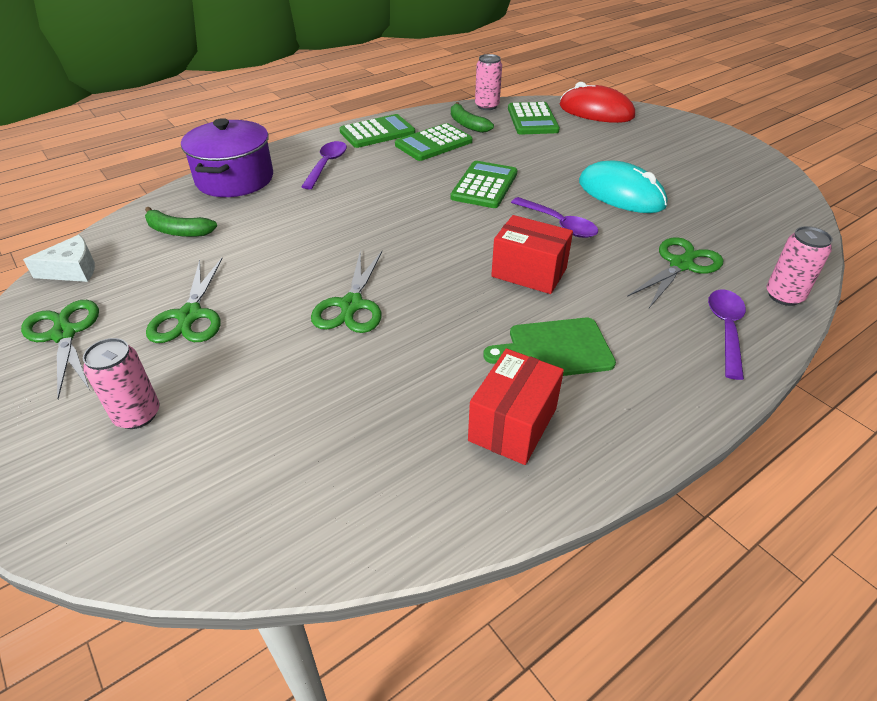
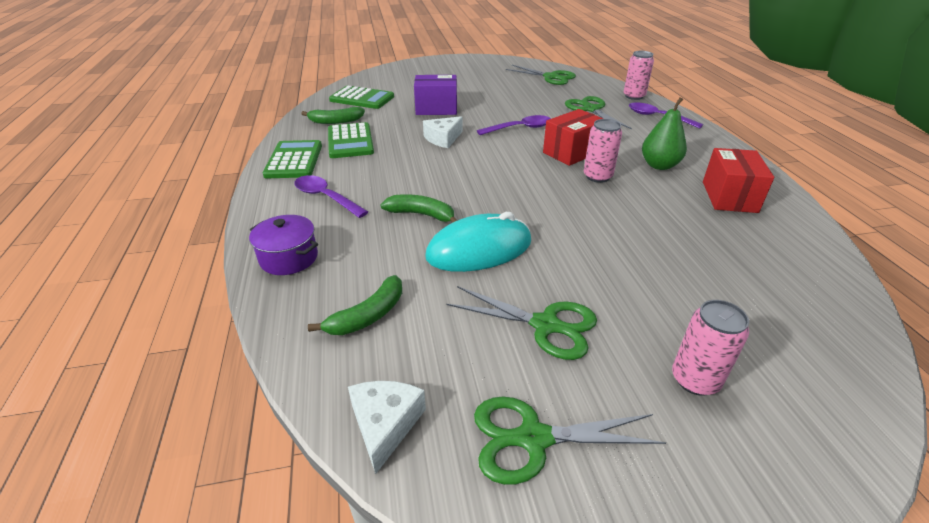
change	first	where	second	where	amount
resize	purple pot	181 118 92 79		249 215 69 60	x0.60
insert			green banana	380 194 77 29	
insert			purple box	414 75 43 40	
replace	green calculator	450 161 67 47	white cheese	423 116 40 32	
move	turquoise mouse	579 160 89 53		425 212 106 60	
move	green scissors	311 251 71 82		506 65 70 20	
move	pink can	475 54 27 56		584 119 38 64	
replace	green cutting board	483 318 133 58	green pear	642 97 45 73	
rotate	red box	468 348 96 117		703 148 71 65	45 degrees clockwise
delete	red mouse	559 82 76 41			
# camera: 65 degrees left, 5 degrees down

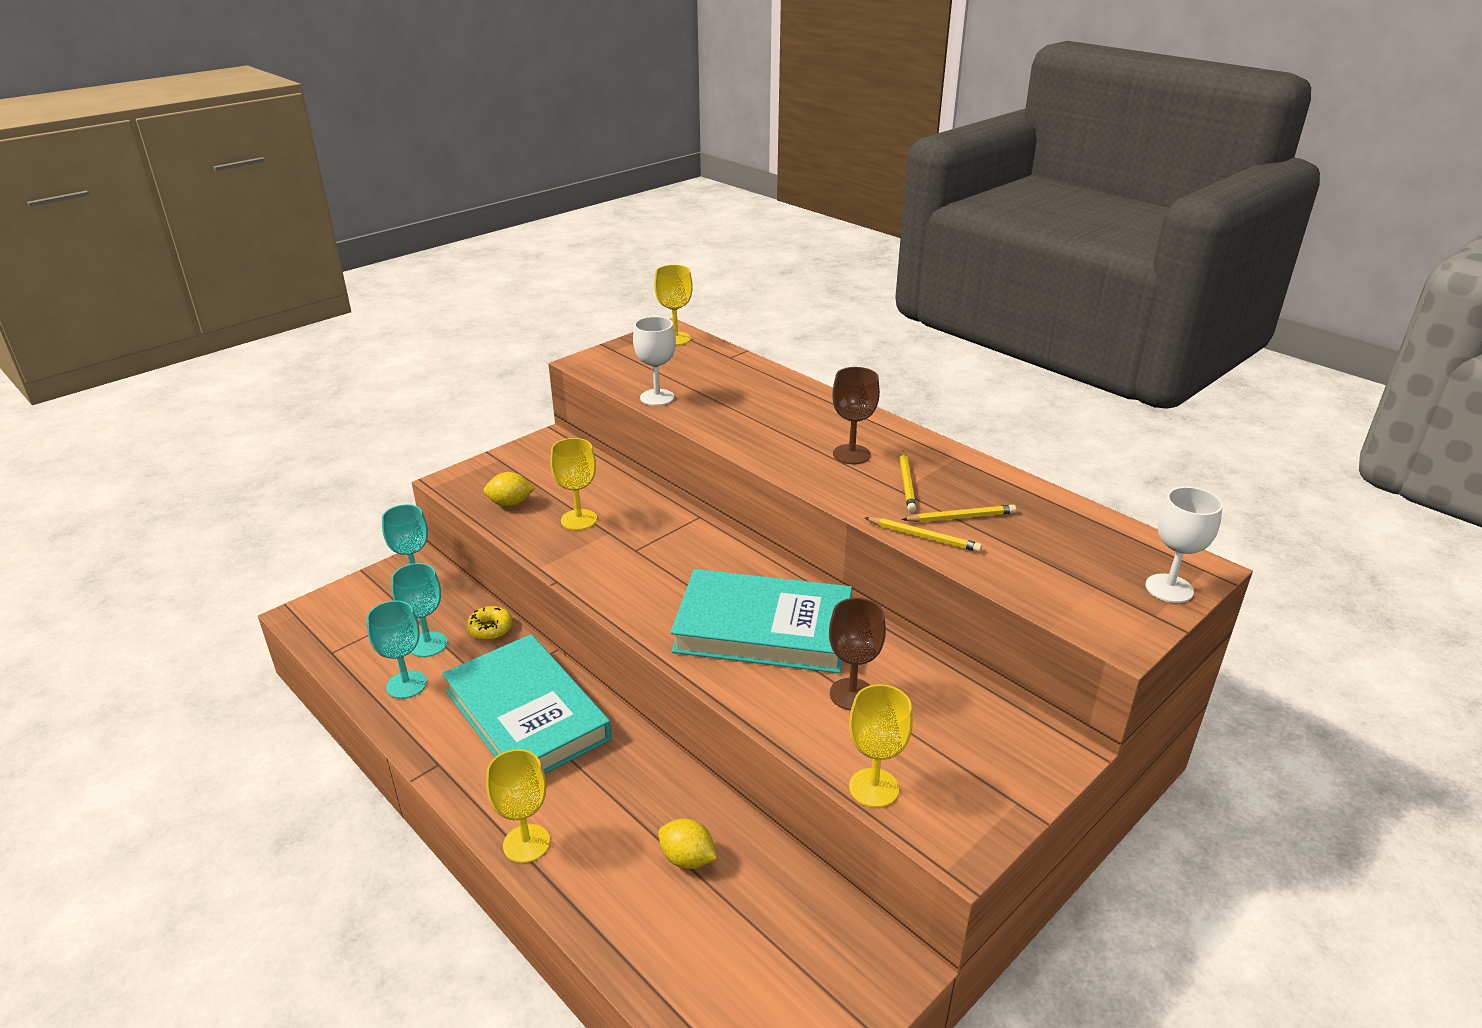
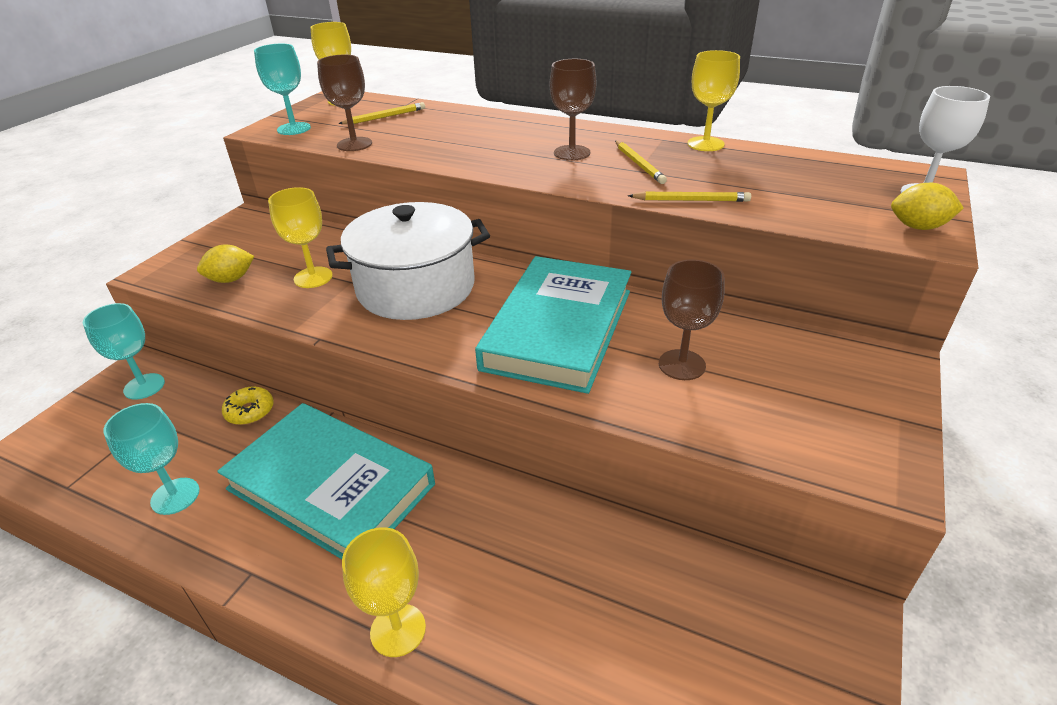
change	first	where	second	where	amount
move	turquoise goblet	391 563 56 94		254 44 57 91	
recolor	white goblet	633 317 43 89	brown goblet	317 55 55 96	
insert			white pot	326 202 164 118	
move	yellow pencil	902 505 114 17		338 102 87 22	
rotate	turquoise book	670 569 182 104		475 256 157 138	60 degrees counterclockwise
move	yellow goblet	849 684 64 124		687 50 53 101	
move	yellow lemon	658 818 59 51		891 183 73 47	
# camera: 20 degrees left, 5 degrees up

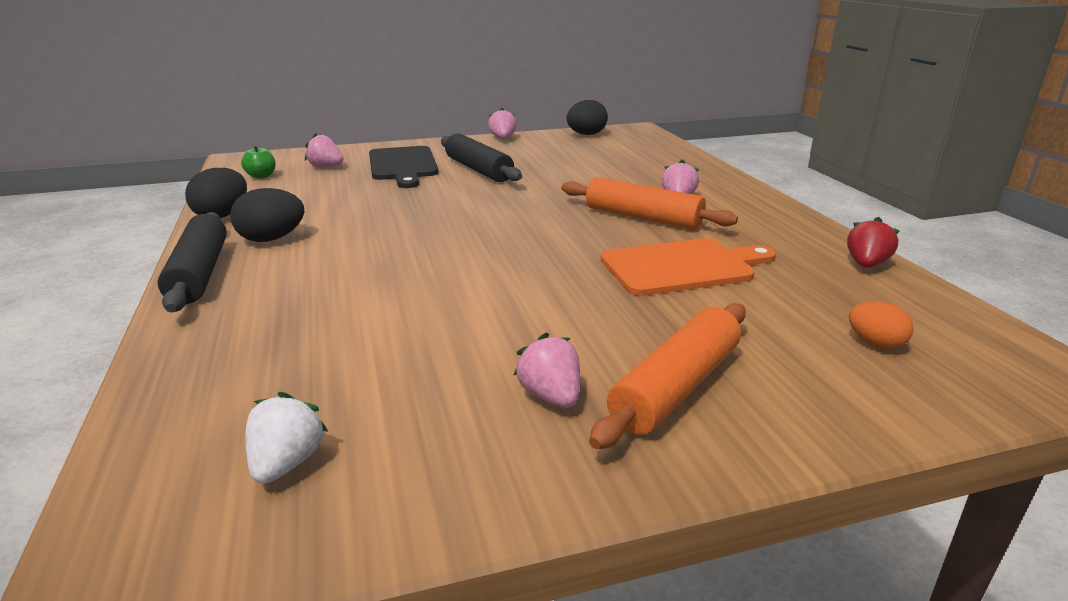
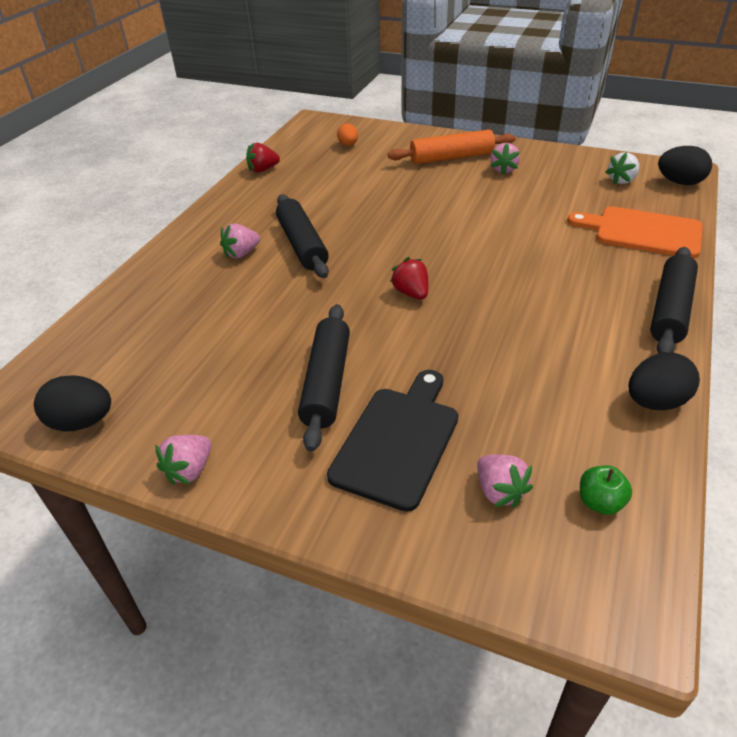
change	first	where	second	where	amount
recolor	orange rolling pin	561 177 177 53	black rolling pin	276 194 53 84	
insert			red strawberry	390 257 38 43	
move	orange cutting board	601 238 175 58		567 206 136 52	
move	black egg	230 188 74 54		658 146 54 39	
# camera: 140 degrees left, 15 degrees up

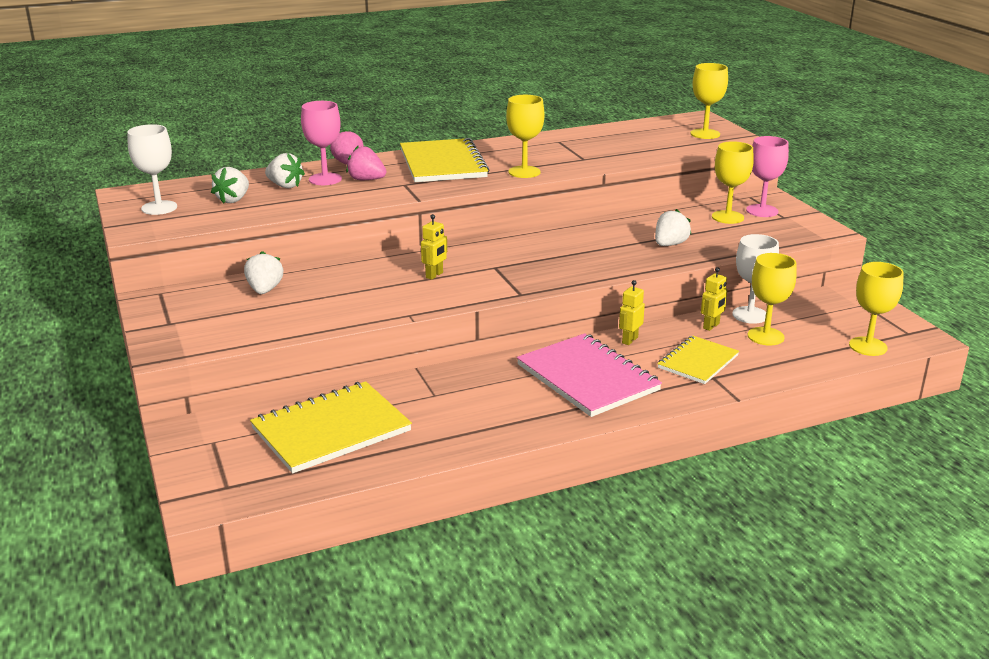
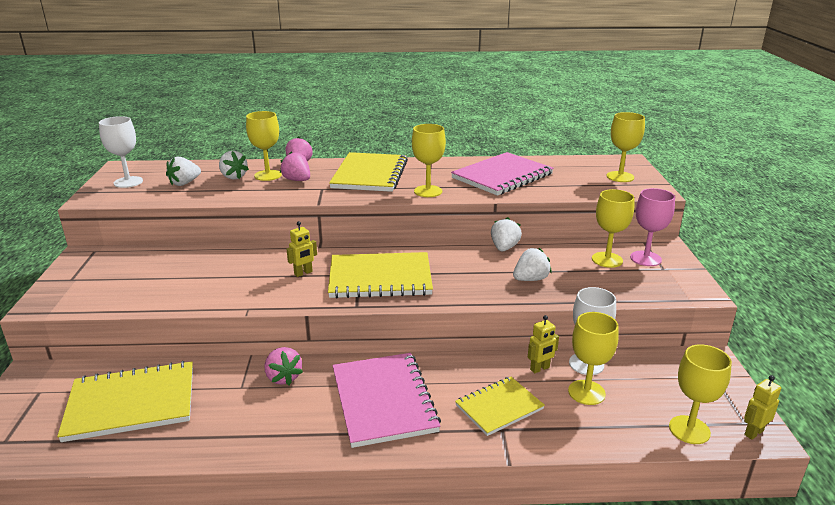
change	first	where	second	where	amount
recolor	pink goblet	301 101 41 84	yellow goblet	246 111 36 70	
insert			pink strawberry	265 347 38 38	
insert			yellow notebook	328 252 105 46	
insert			pink notebook	451 152 103 44	
move	white strawberry	244 251 39 43		491 217 31 34	
move	yellow robot	619 280 26 65		744 375 37 65	
# camera: 20 degrees right, 0 degrees up

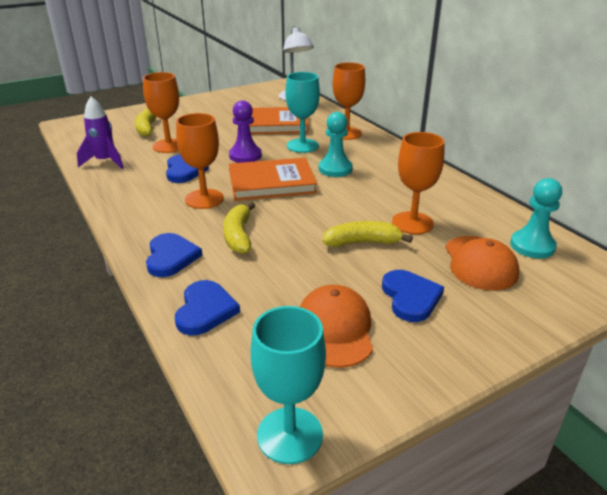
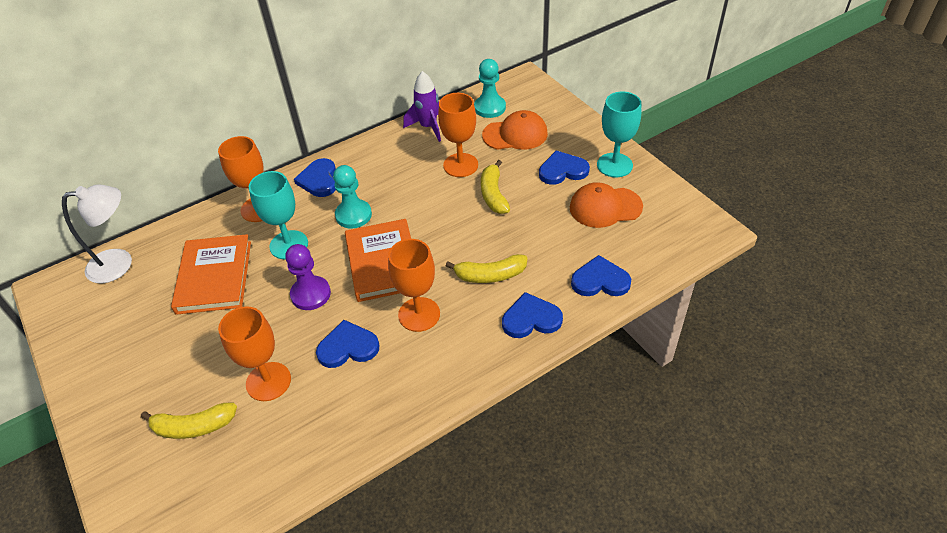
change	first	where	second	where	amount
insert			blue heart	294 158 42 39	
move	purple rocket	77 96 47 73		403 71 38 71	
move	turquoise goblet	251 306 75 158		597 92 44 85	
# camera: 90 degrees left, 15 degrees up

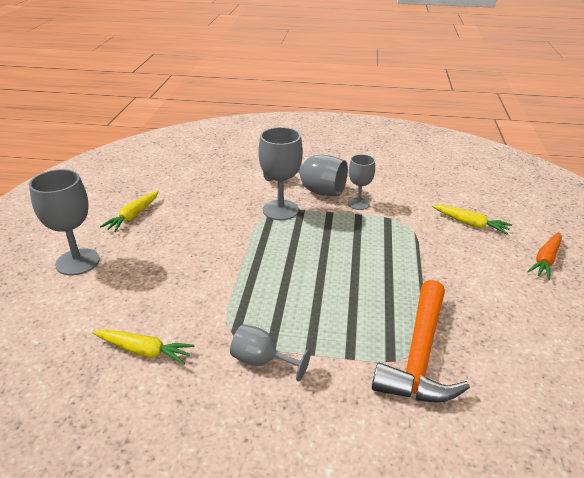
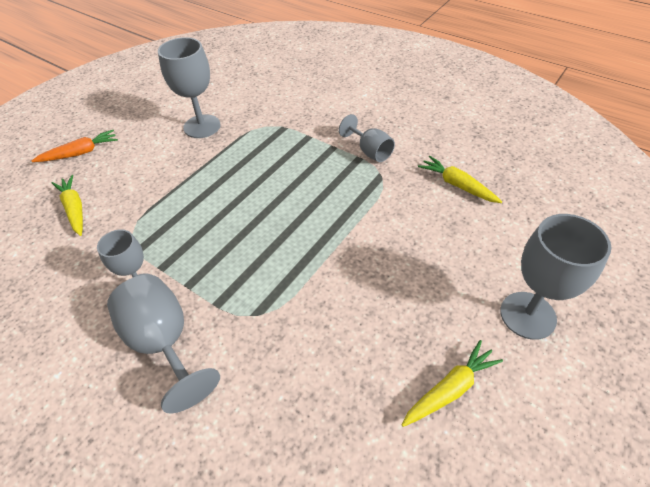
change	first	where	second	where	amount
move	grey goblet	258 127 45 93		158 37 62 101	
delete	orange hammer	372 280 98 122			
# camera: 150 degrees left, 15 degrees up

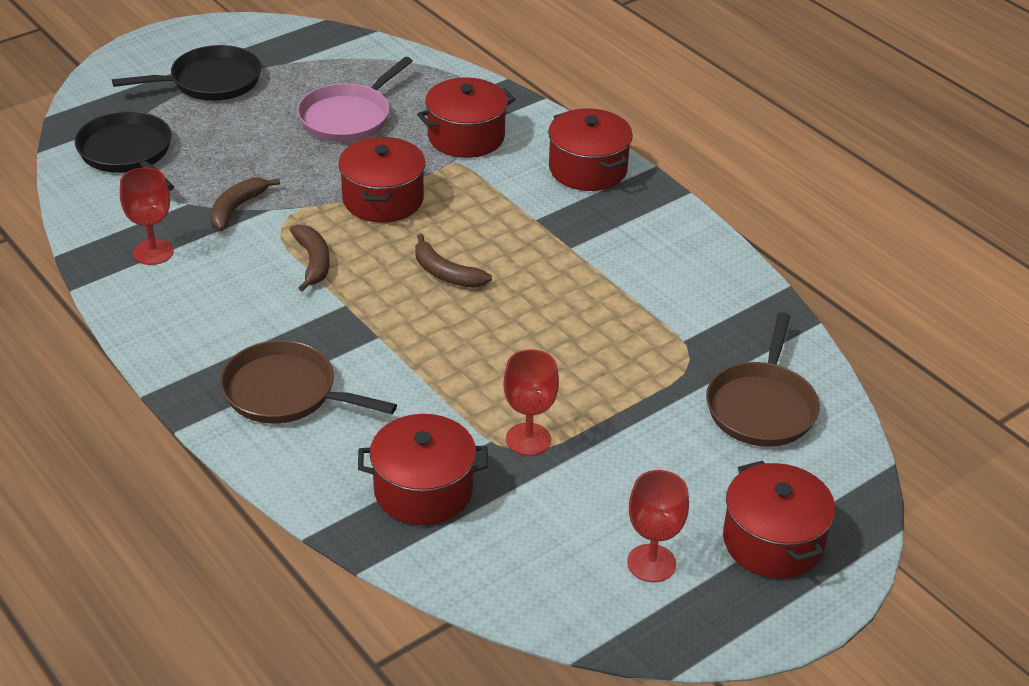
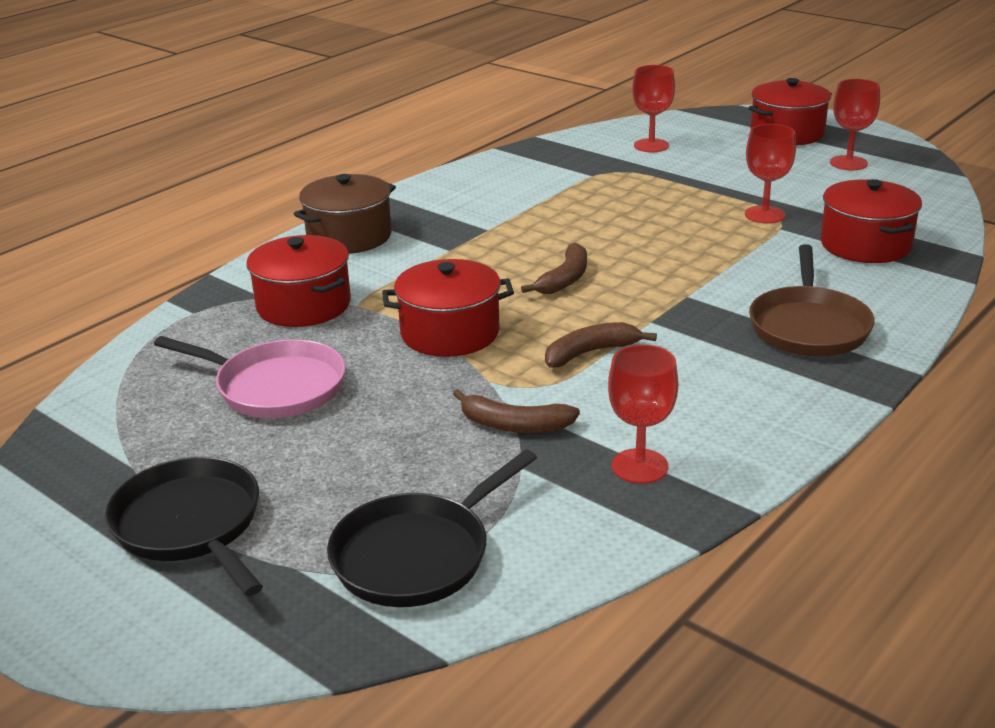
change	first	where	second	where	amount
recolor	red pot	548 108 85 83	brown pot	294 174 102 80	
replace	brown pan	706 312 114 135	red goblet	632 65 43 87	
# camera: 100 degrees left, 10 degrees down

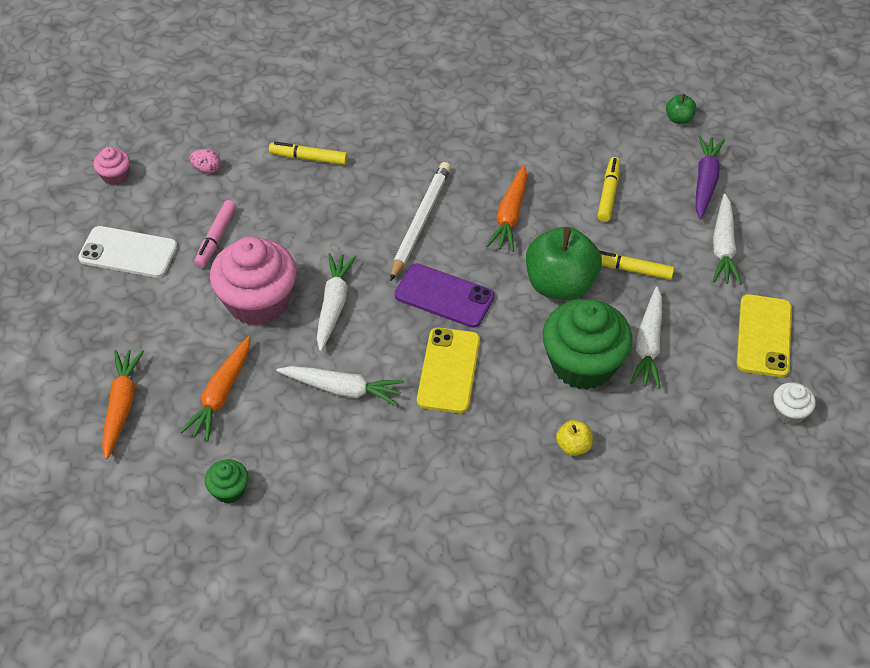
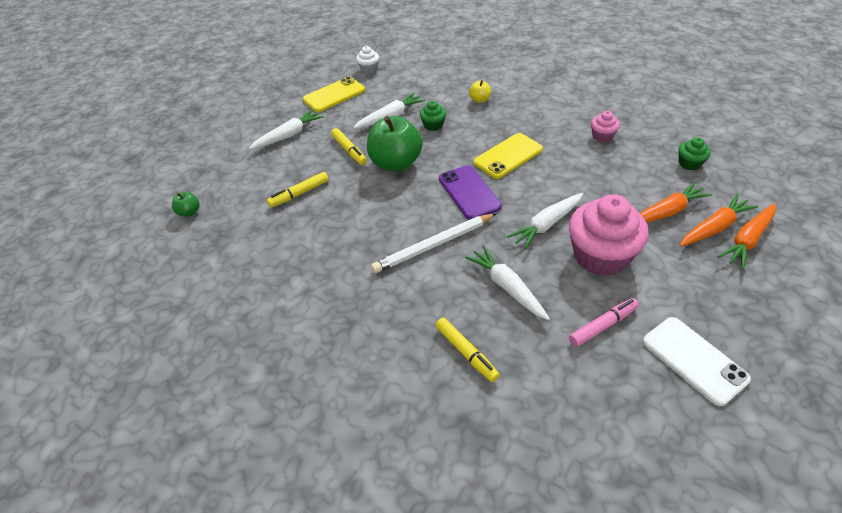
change	first	where	second	where	amount
resize	green cupcake	542 299 90 91		420 101 26 30	x0.46
move	white carrot	277 366 127 40		465 245 85 75	
move	pink cupcake	93 147 37 38		591 111 29 31	
move	orange carrot	486 165 41 87		680 194 78 52	
delete	pink egg	190 149 31 24			
delete	purple carrot	696 135 29 84			
# camera: 135 degrees left, 5 degrees down

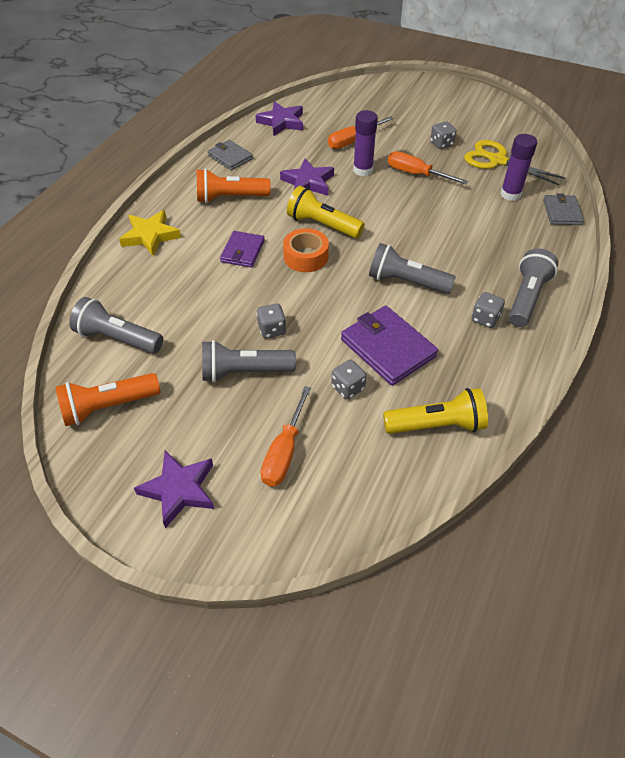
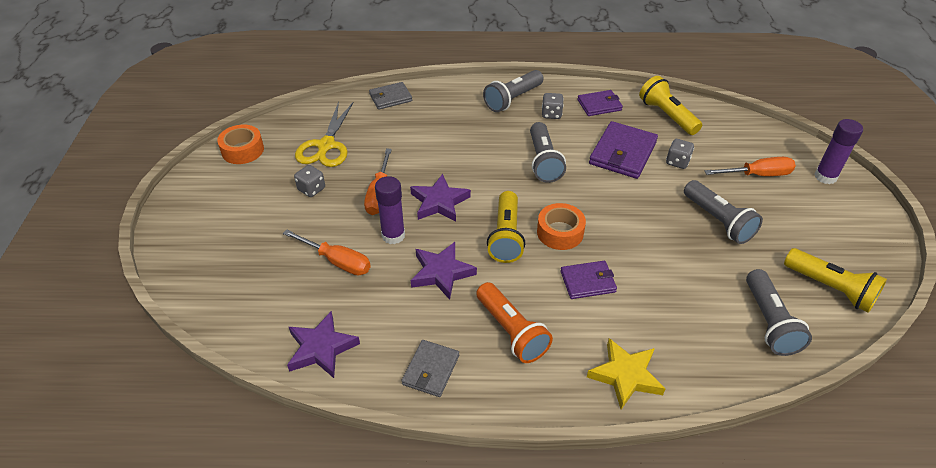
change	first	where	second	where	amount
insert			orange tape	217 125 47 39	
move	purple star	134 451 80 77		410 174 61 48	
rotate	grey flashlight	508 249 50 78		483 70 61 42	45 degrees counterclockwise
insert			purple wallet	577 90 46 26	
recolor	orange flashlight	55 373 105 53	yellow flashlight	784 248 103 65	
move	purple glue stick	501 134 36 67		814 119 49 65	
delete	grey dice	256 304 30 34			
# camera: 115 degrees left, 5 degrees down

